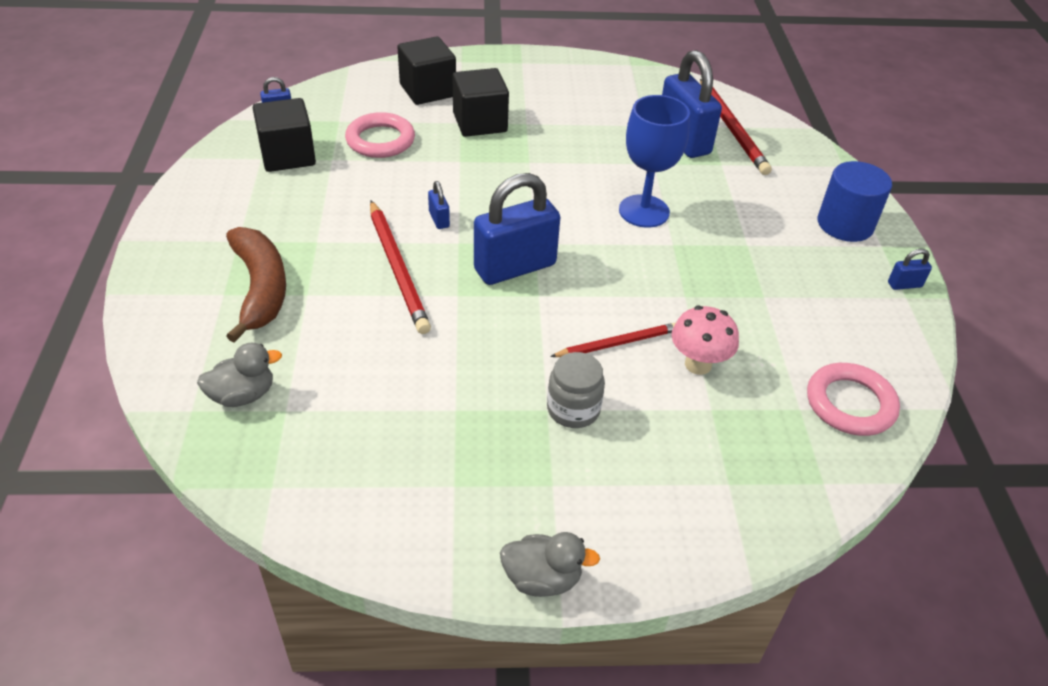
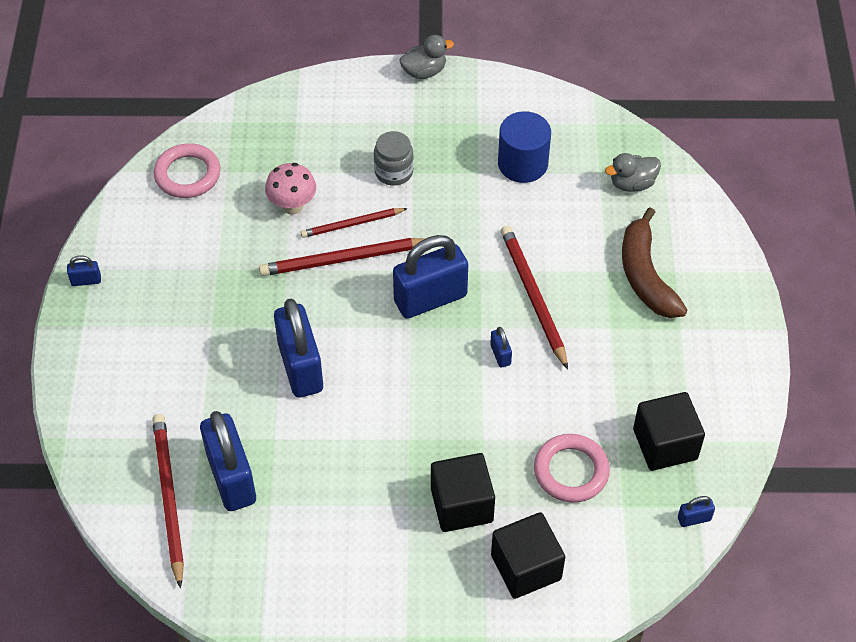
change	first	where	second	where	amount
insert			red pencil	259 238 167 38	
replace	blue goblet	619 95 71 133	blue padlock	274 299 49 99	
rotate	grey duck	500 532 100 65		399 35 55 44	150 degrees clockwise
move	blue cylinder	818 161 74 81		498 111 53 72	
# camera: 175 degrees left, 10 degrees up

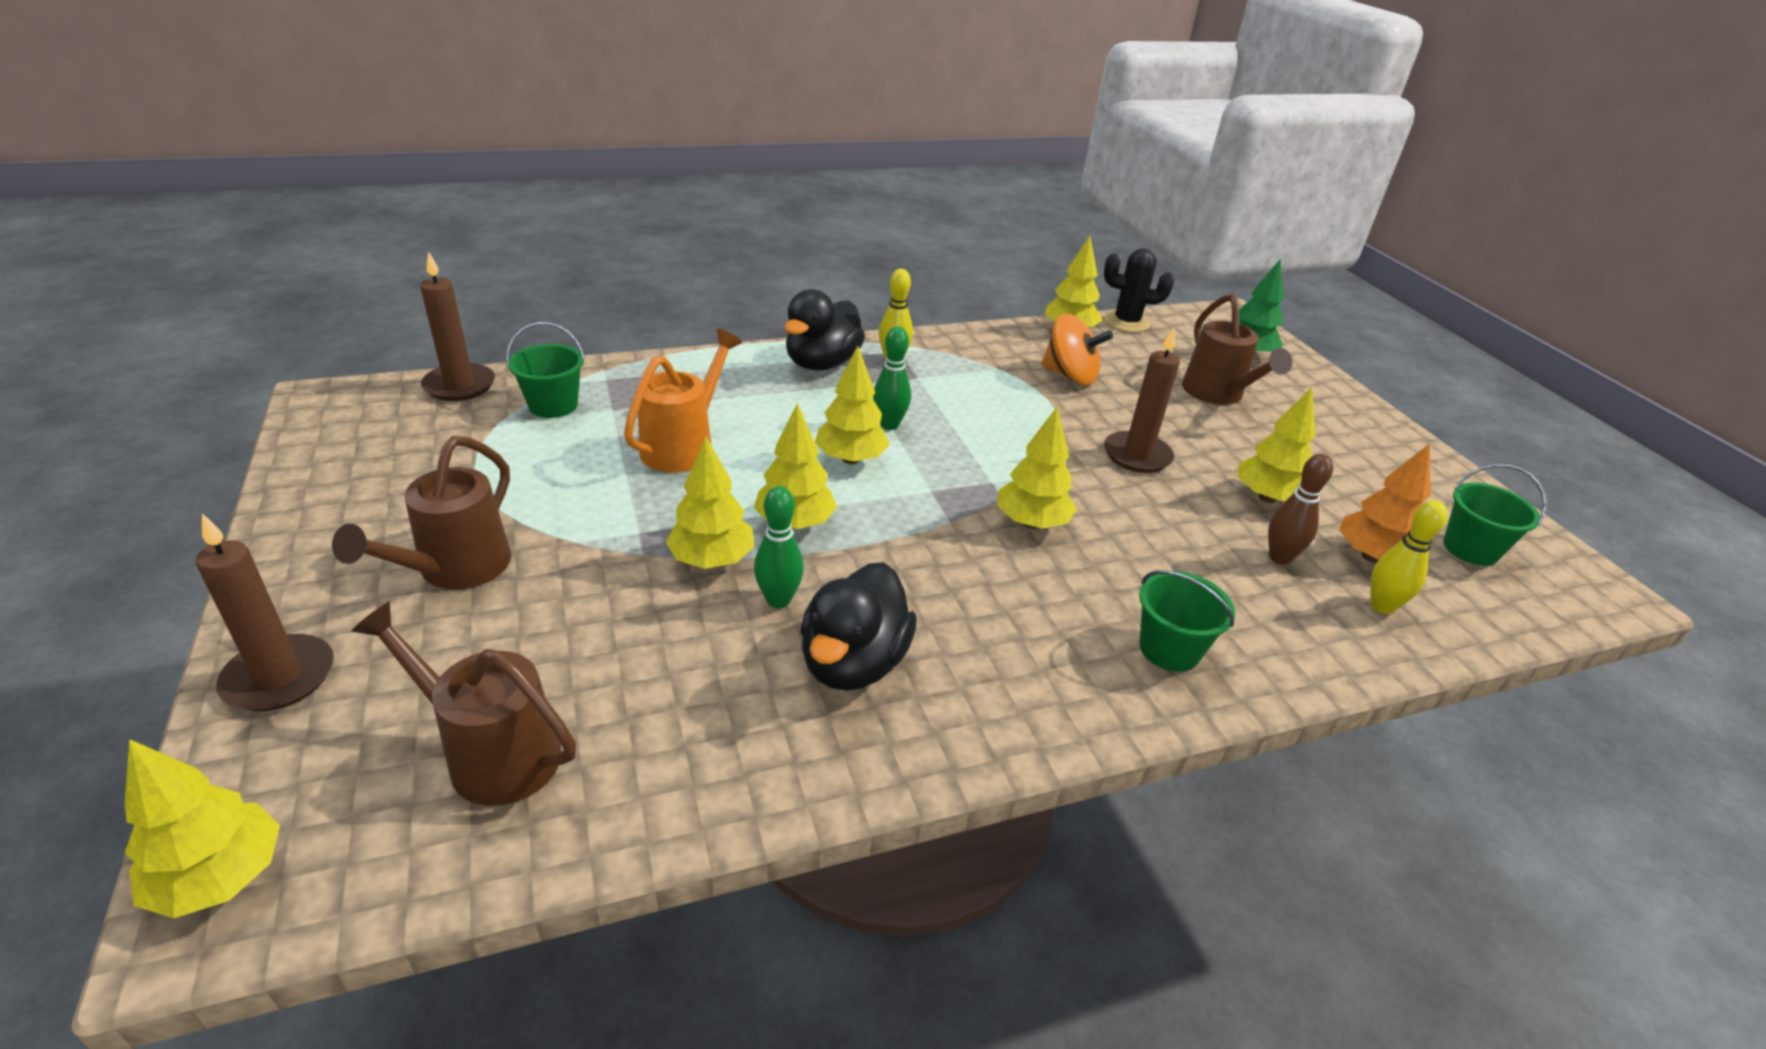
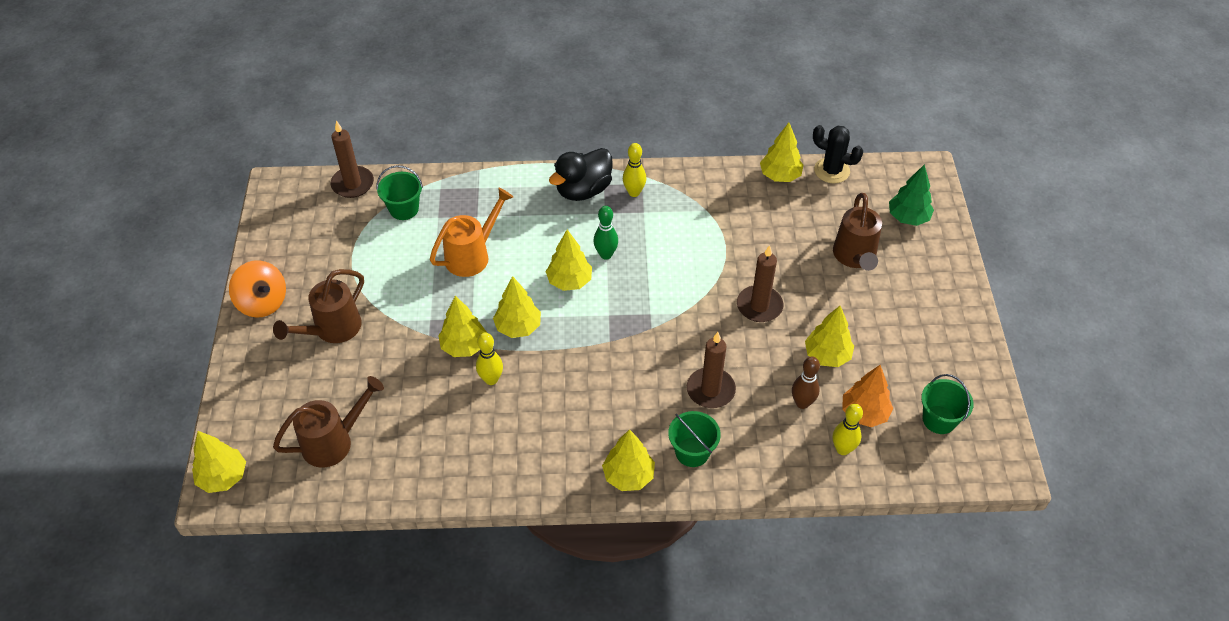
change	first	where	second	where	amount
move	orange spinning top	1041 314 72 71		229 260 57 58	
rotate	brown watering can	351 602 225 204		273 376 111 91	105 degrees clockwise
recolor	green bowling pin	754 486 50 122	yellow bowling pin	476 332 27 53	
move	yellow tree	997 407 80 122		602 429 53 62	
move	brown candle	196 514 138 197		687 332 49 76	
delete	black duck	800 562 117 129			
# camera: 20 degrees right, 15 degrees up

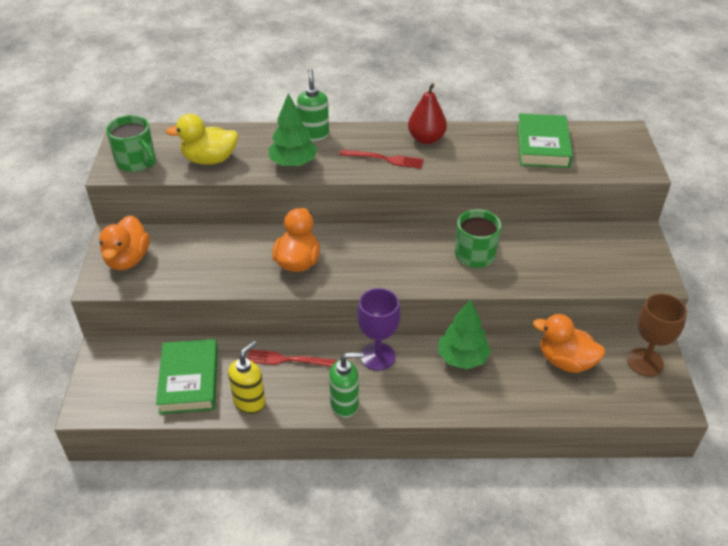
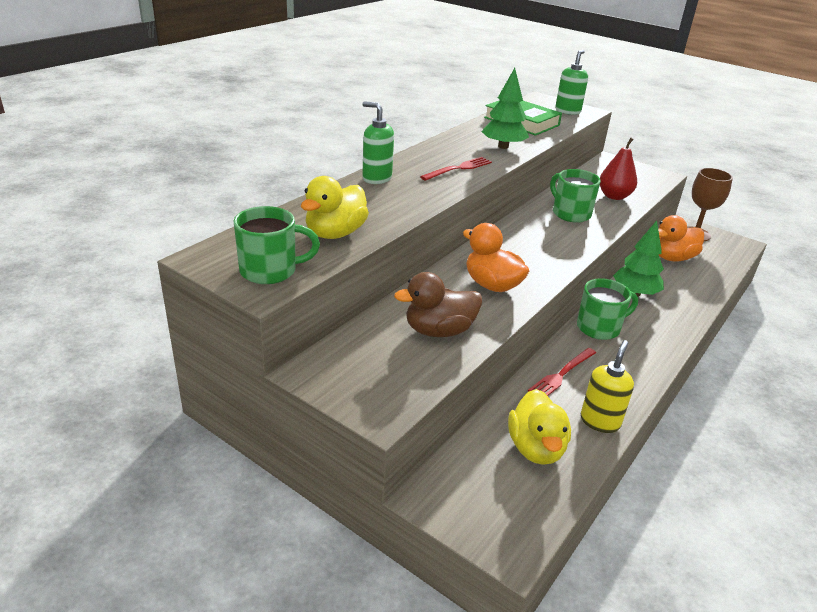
change	first	where	second	where	amount
insert			brown duck	394 272 88 65	
move	green tree	268 93 50 74		481 68 48 81	
replace	green book	156 339 62 75	yellow duck	508 389 63 76	
move	green soap dispenser	329 352 35 66		555 50 33 65	
replace	purple goblet	357 288 44 83	green mug	577 278 61 62	
rotate	yellow soap dispenser	228 341 38 73		581 340 53 93	45 degrees clockwise
move	red pear	408 83 39 61		600 137 37 63	
delete	orange duck	99 215 51 55			
# camera: 55 degrees left, 10 degrees down

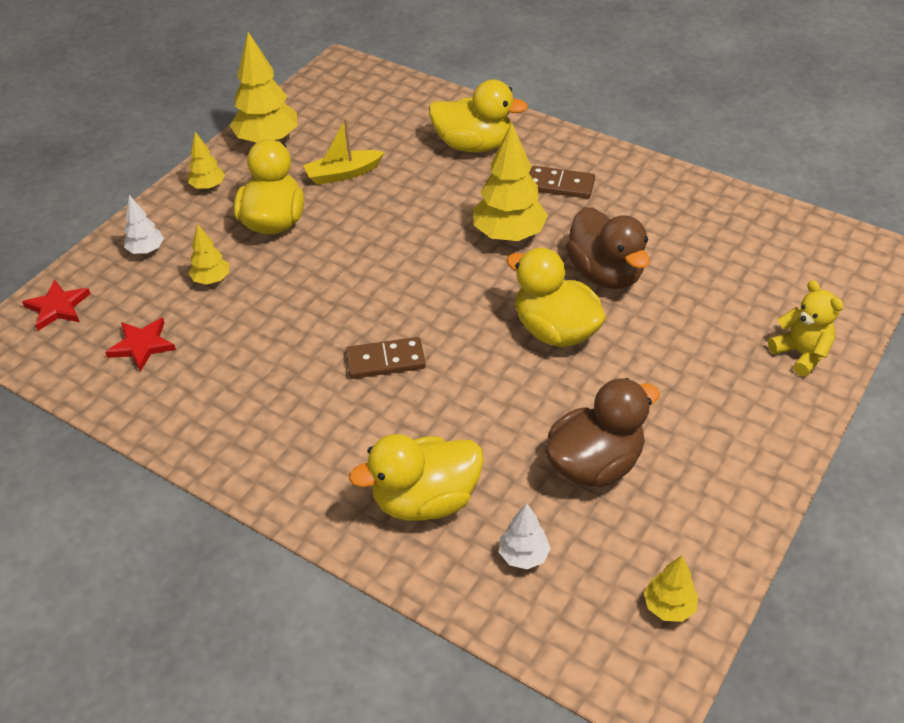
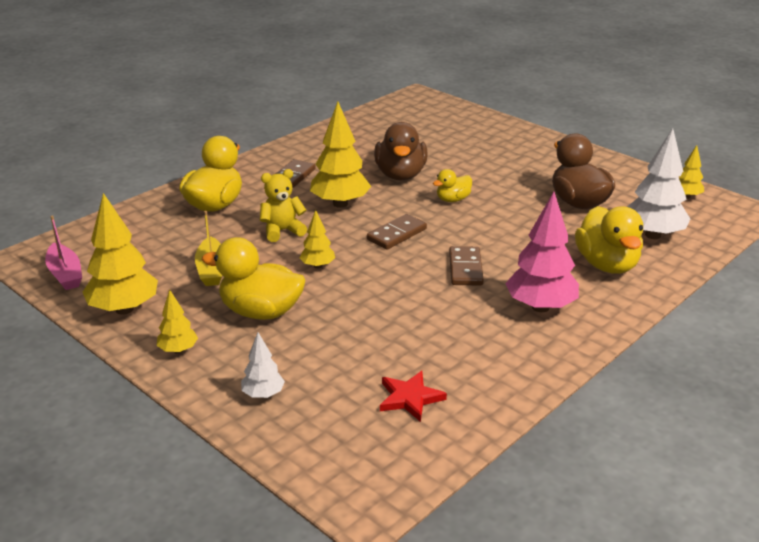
change	first	where	second	where	amount
insert			pink boat	45 215 37 75	
move	yellow teddy bear	768 280 76 96		260 169 47 73	
move	yellow tree	189 224 40 61		299 210 36 59	
insert			brown domino	367 214 60 36	
rotate	brown duck	565 207 85 82		374 122 54 59	105 degrees clockwise
resize	yellow duck	506 248 100 99		433 169 39 33	x0.54
insert			pink tree	505 192 74 120	
resize	white tree	499 503 52 66		627 128 63 111	x1.90
delete	red star	22 280 69 51			
# camera: 80 degrees left, 15 degrees down

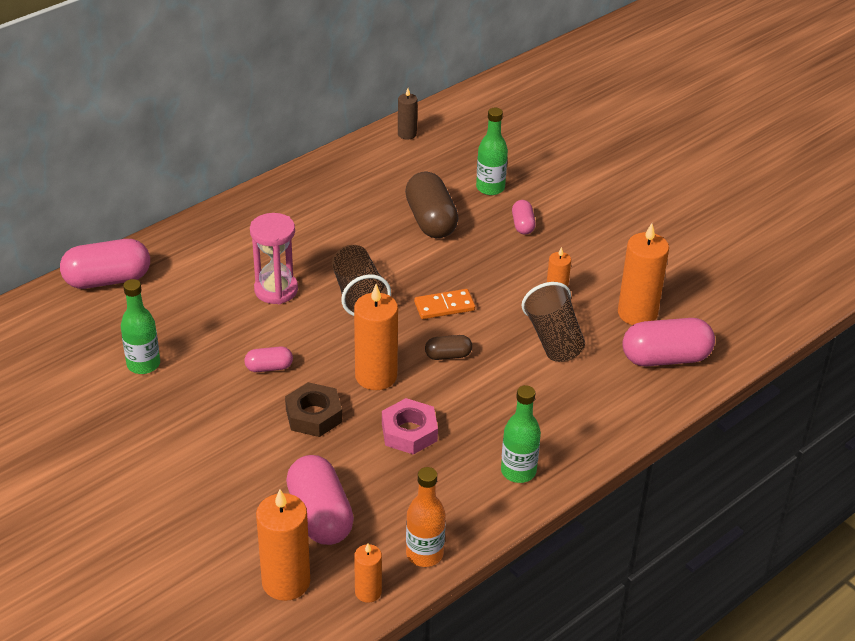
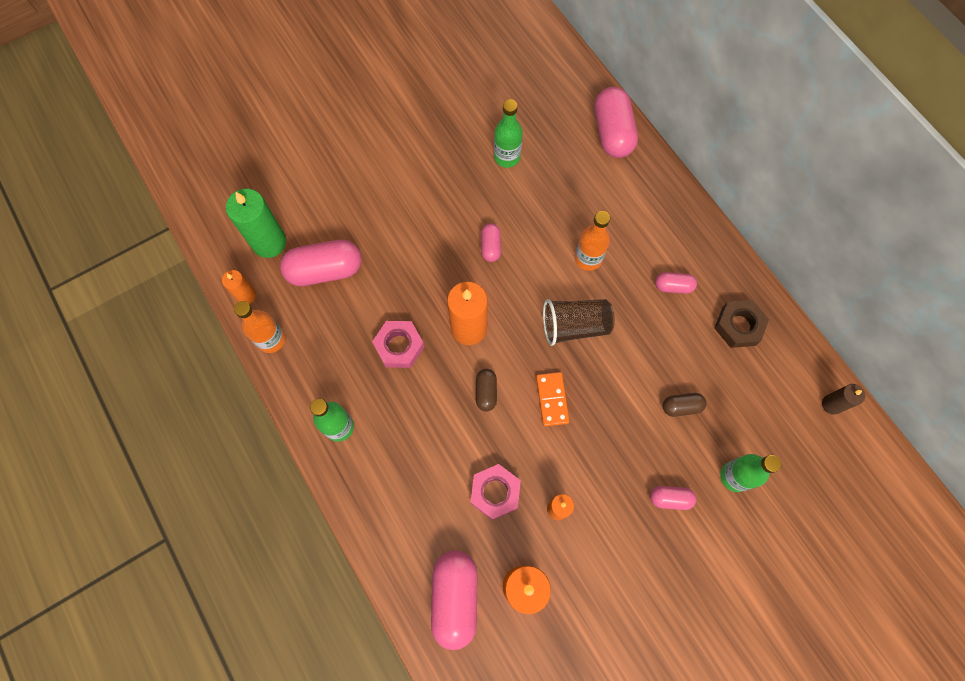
change	first	where	second	where	amount
recolor	orange candle	256 489 54 112	green candle	226 189 60 69	
replace	brown cup	522 282 63 80	pink nut	471 464 50 56	
replace	pink hourglass	250 213 48 91	orange bottle	575 211 35 60	
insert			pink capsule	655 272 42 22	
resize	brown capsule	405 172 54 66		663 393 43 24	x0.51
move	brown nut	285 382 57 55		714 300 55 48	
# camera: 100 degrees right, 30 degrees up

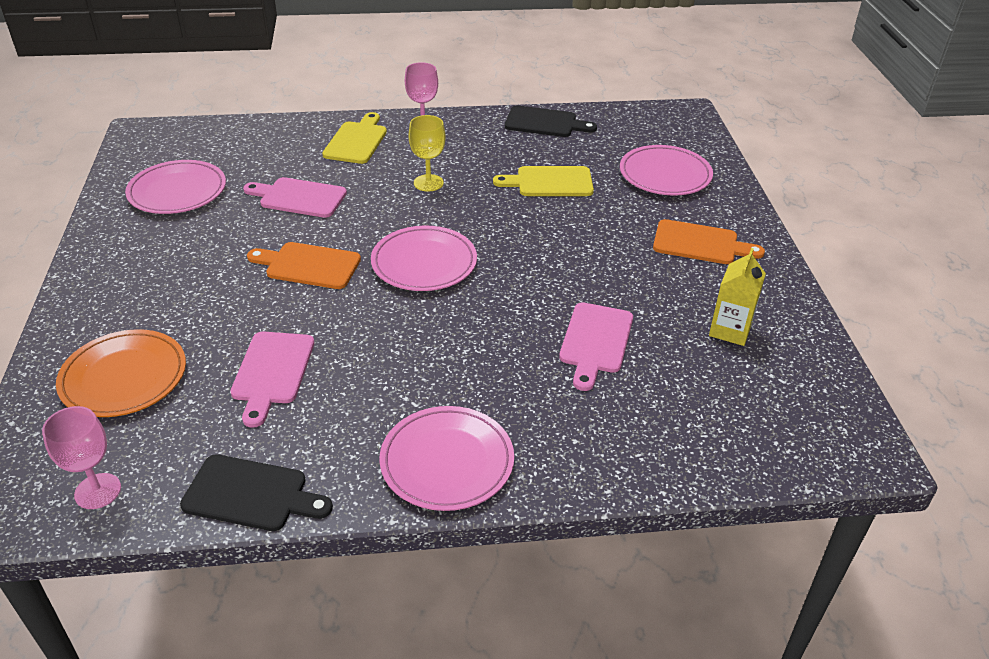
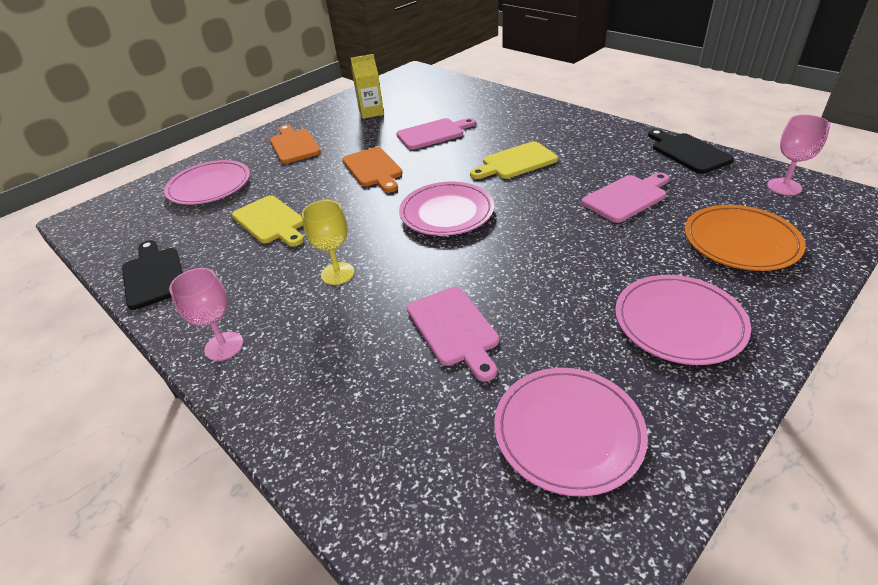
change	first	where	second	where	amount
move	orange cutting board	247 242 114 47		342 147 60 45	
move	yellow cutting board	322 112 65 52		470 141 88 38	
move	pink plate	379 406 135 105		615 275 136 90	
# camera: 125 degrees left, 0 degrees up

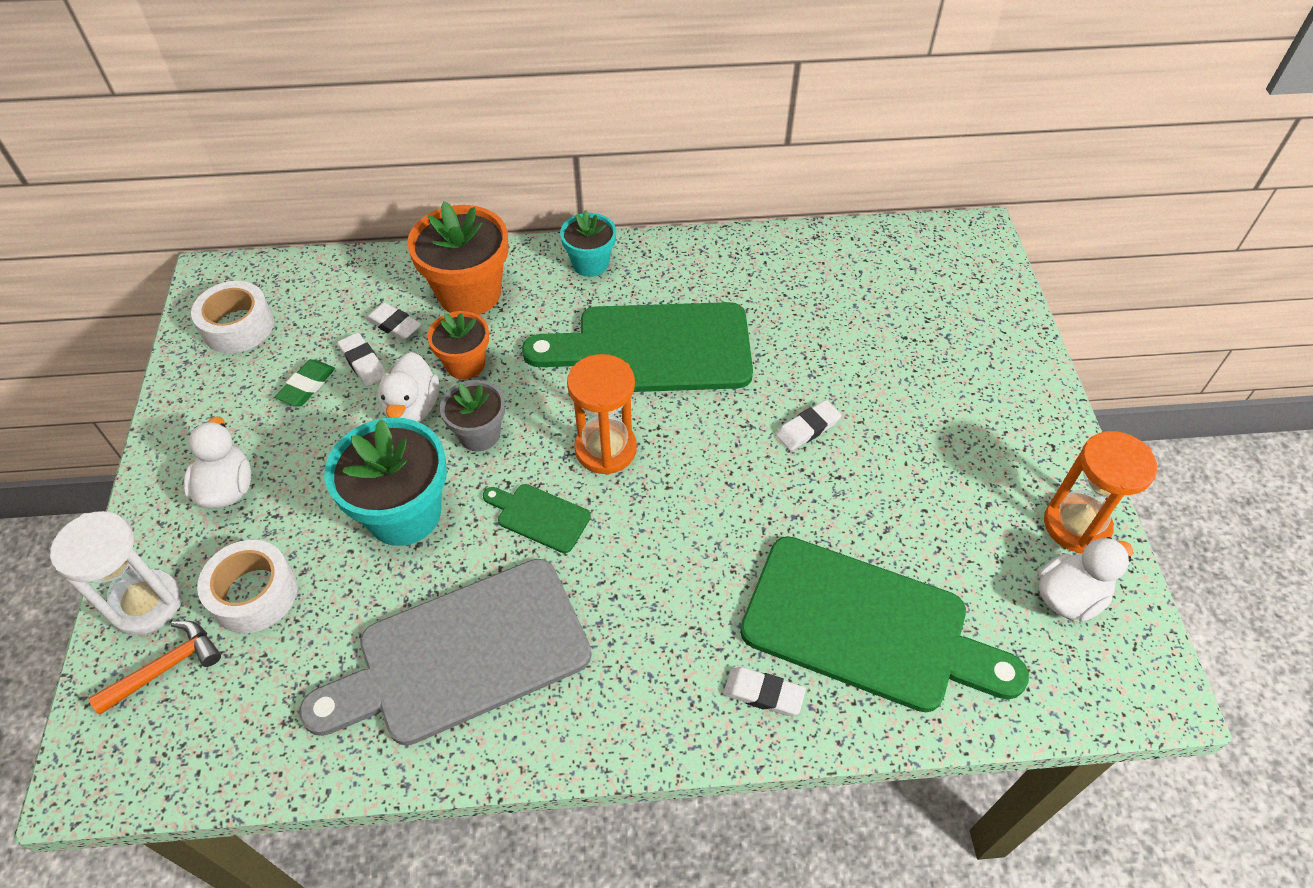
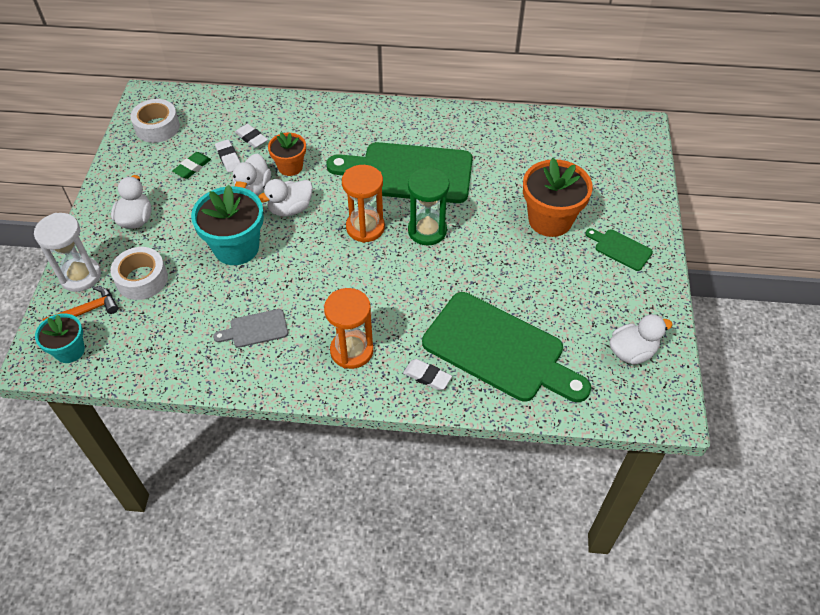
change	first	where	second	where	amount
move	turquoise flower pot	560 210 56 67		35 313 50 50	
resize	grey cutting board	299 559 293 187		213 309 75 39	x0.44
replace	grey flower pot	440 380 65 71	white duck	258 179 55 38	
move	orange hourglass	1044 431 113 123		324 288 49 81	
insert			green hourglass	408 167 41 78	
move	orange flower pot	407 201 101 114		523 158 70 79	
move	green cutting board	483 484 108 69		585 228 68 43	
delete	white eraser	776 400 65 51			
# camera: 10 degrees right, 0 degrees up

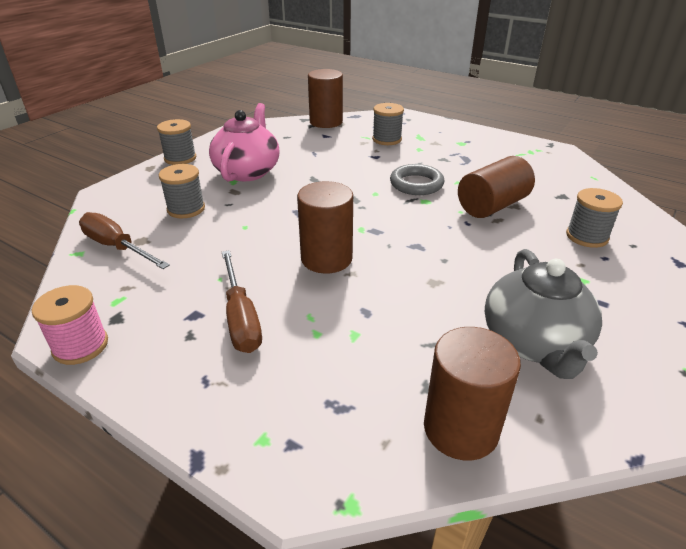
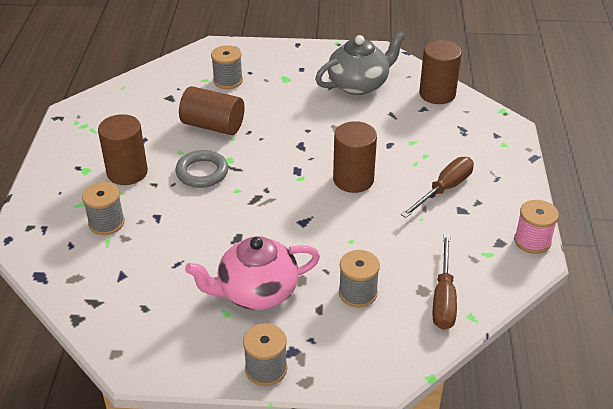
change	first	where	second	where	amount
move	brown cylinder	308 69 35 59		98 114 50 71	
# camera: 120 degrees left, 5 degrees up

